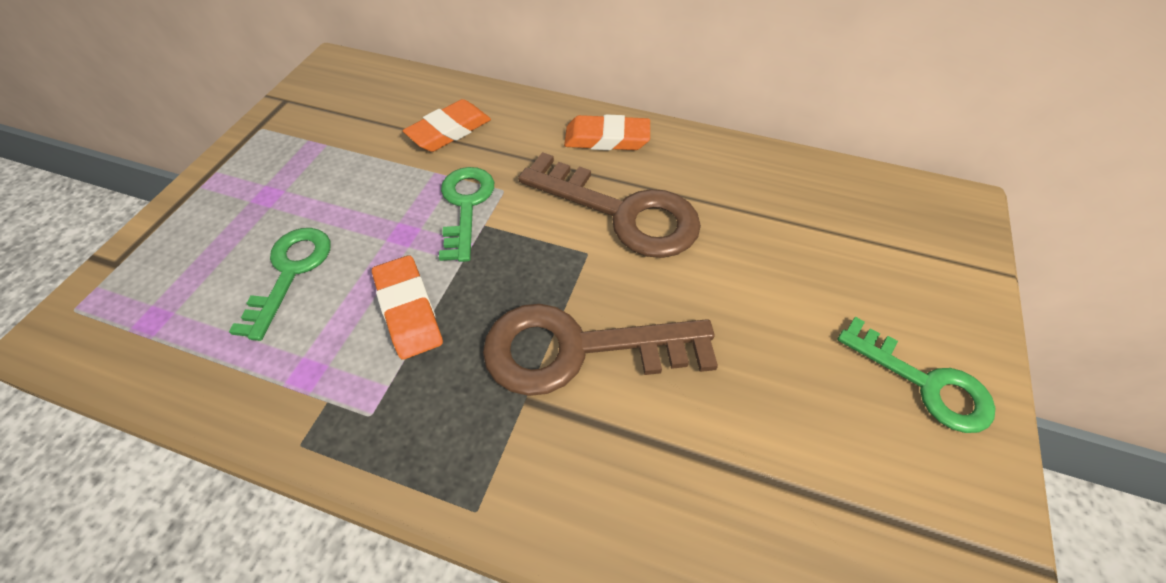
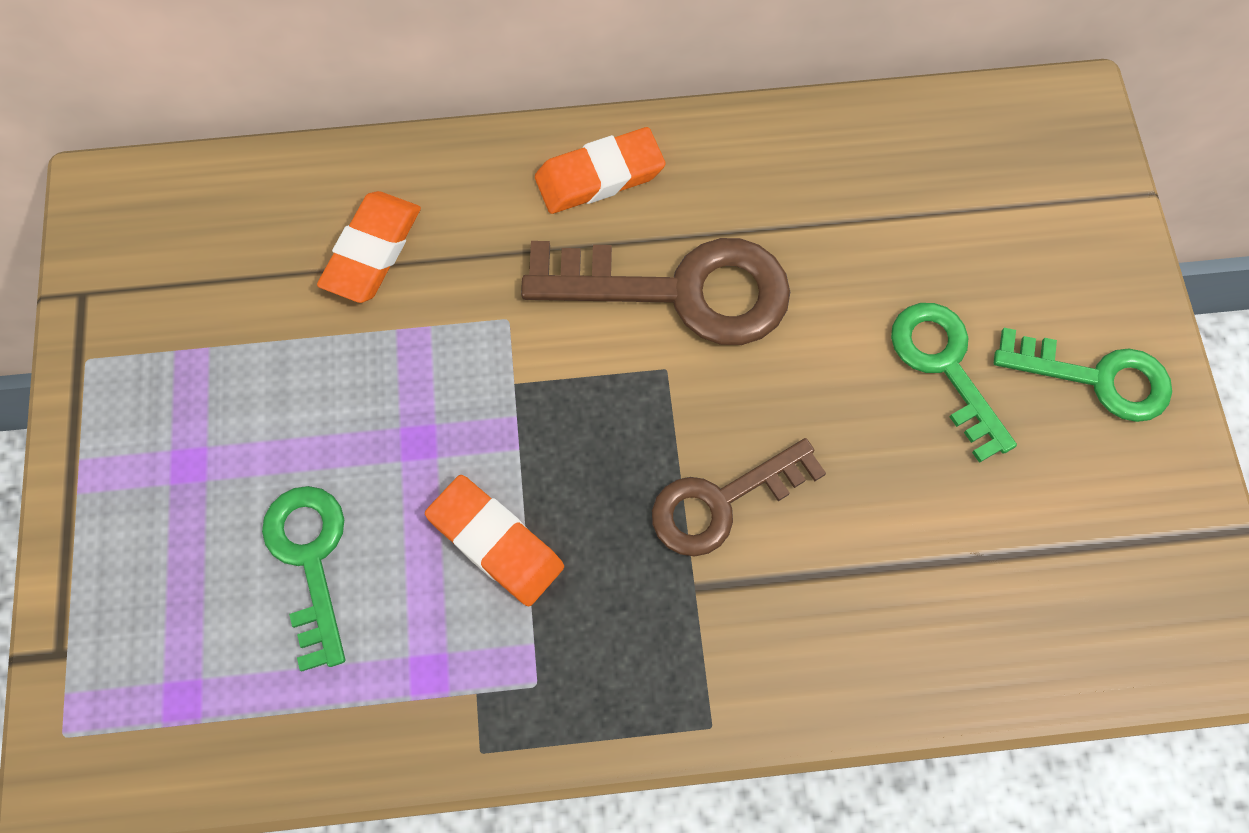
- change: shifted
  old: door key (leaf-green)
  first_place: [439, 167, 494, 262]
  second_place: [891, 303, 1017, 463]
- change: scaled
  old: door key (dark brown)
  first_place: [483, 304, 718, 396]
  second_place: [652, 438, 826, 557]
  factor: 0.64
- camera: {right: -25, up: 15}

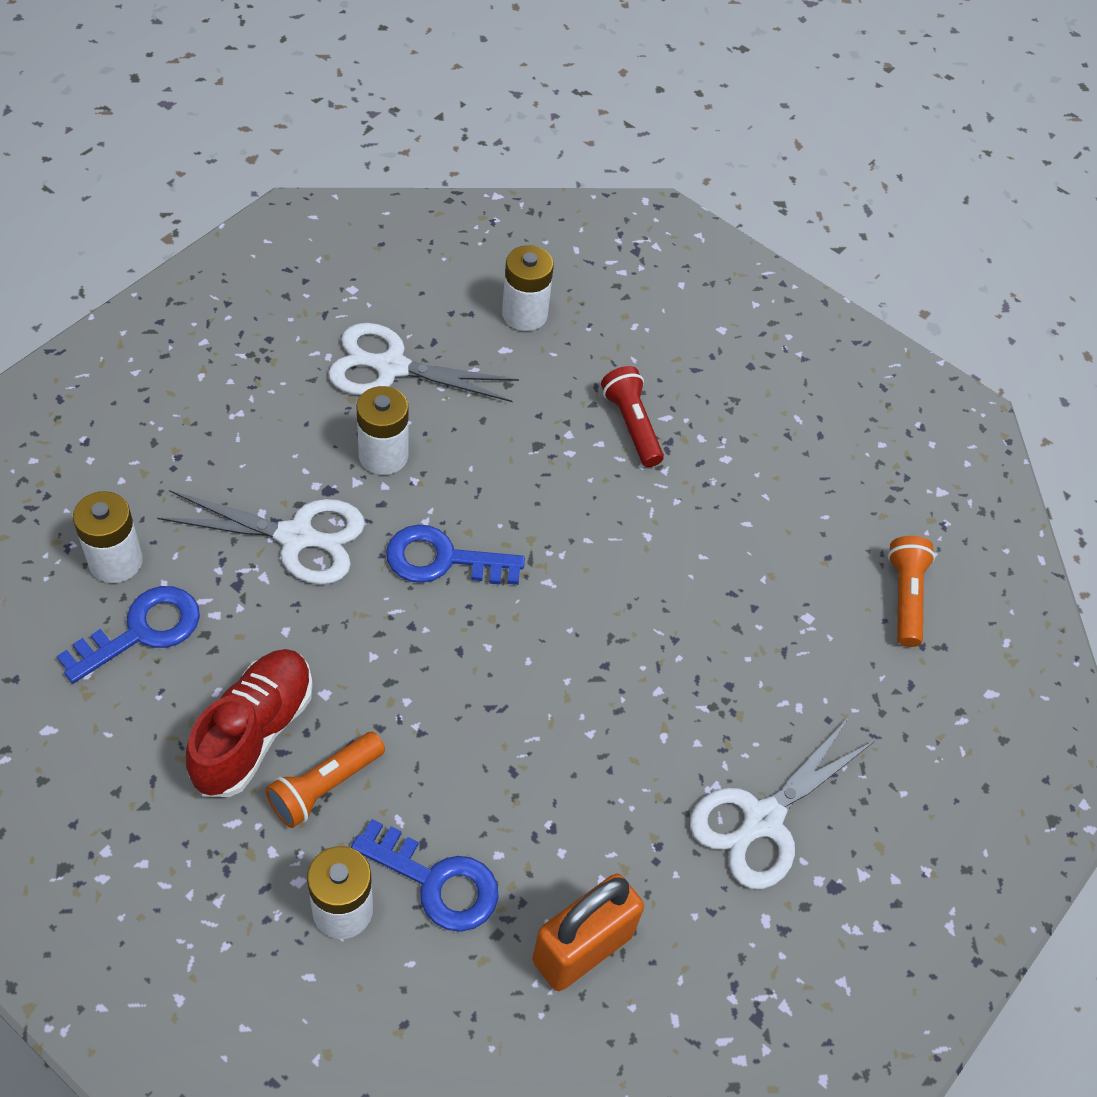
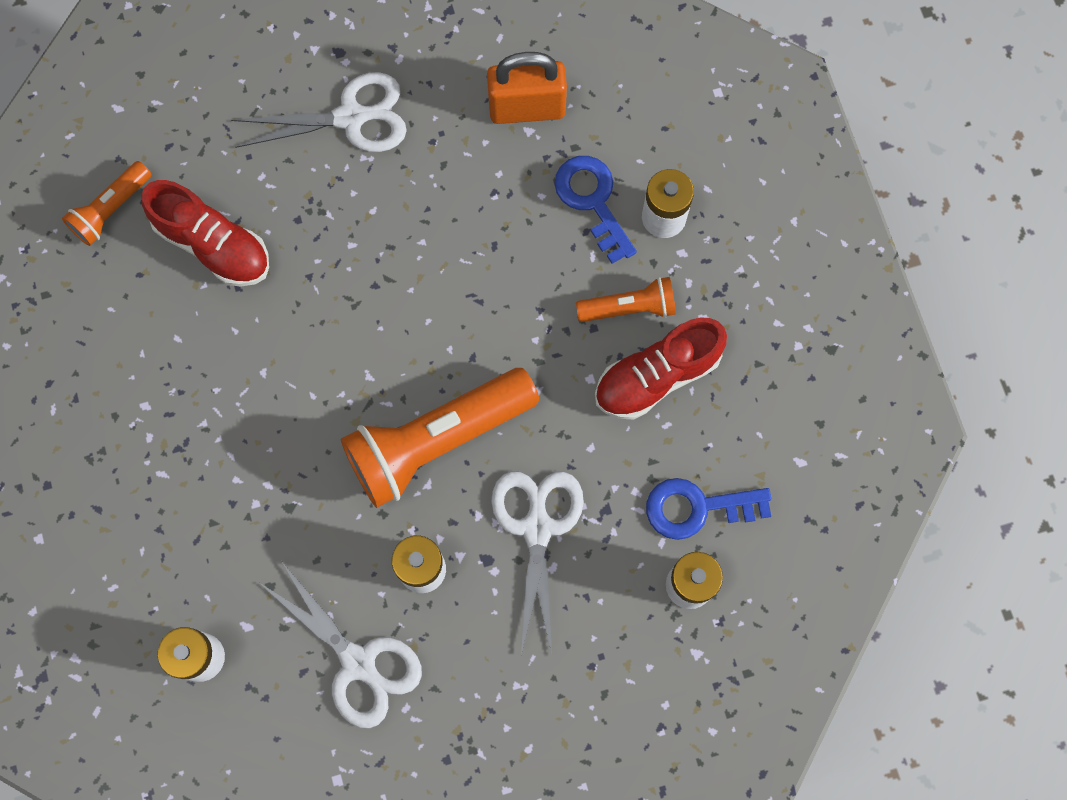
- change: rotated
  old: pair of scissors (white)
  first_place: [157, 490, 365, 585]
  second_place: [492, 471, 584, 654]
  degrees: 45
- change: swapped
  old: door key (cobalt)
  new: torch (orange-coloured)
  first_place: [386, 524, 525, 585]
  second_place: [341, 368, 539, 508]
- change: gone
  old: torch (scarlet)
  first_place: [601, 366, 664, 467]
- change: new
  new: lace-up shoe (scarlet)
  second_place: [142, 180, 269, 287]
- camera: {right: -140, up: 20}

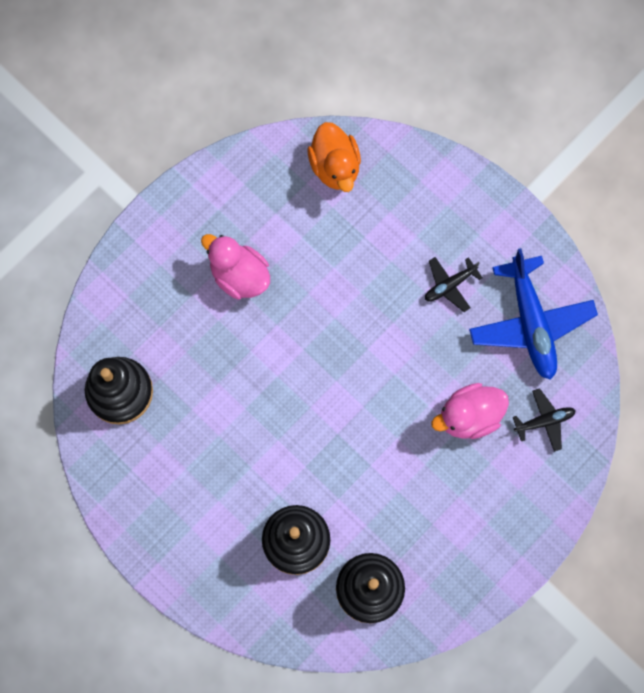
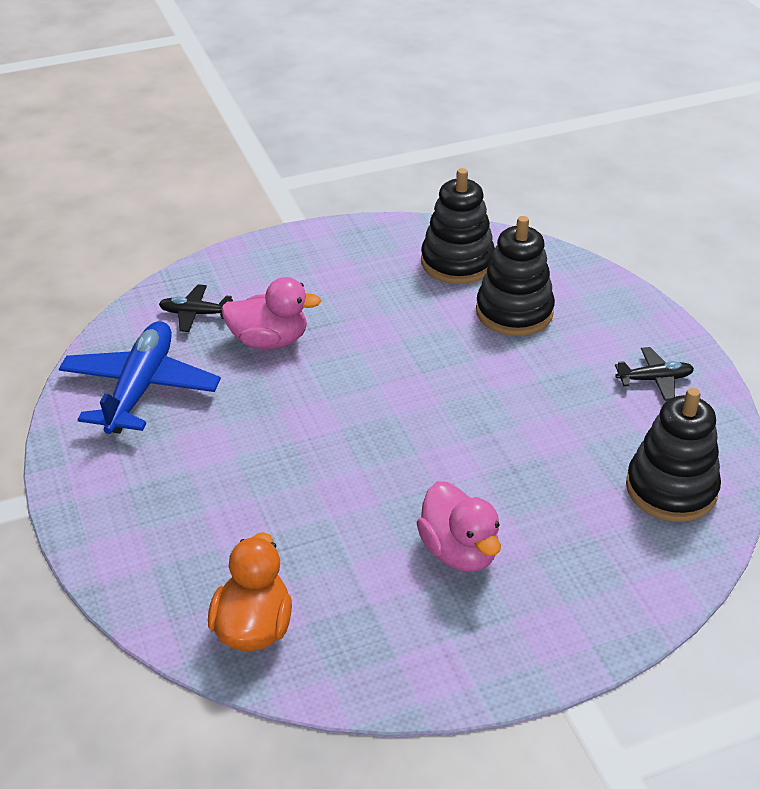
- change: shifted
  old: aeroplane (black)
  first_place: [425, 257, 483, 312]
  second_place: [615, 347, 694, 401]
- camera: {right: -155, up: -35}

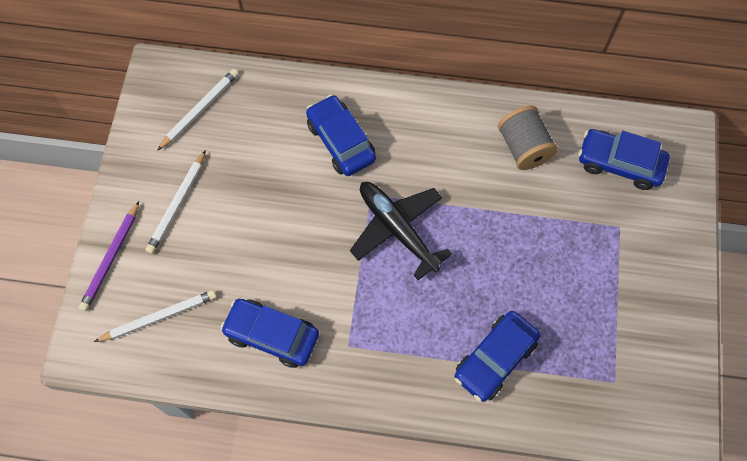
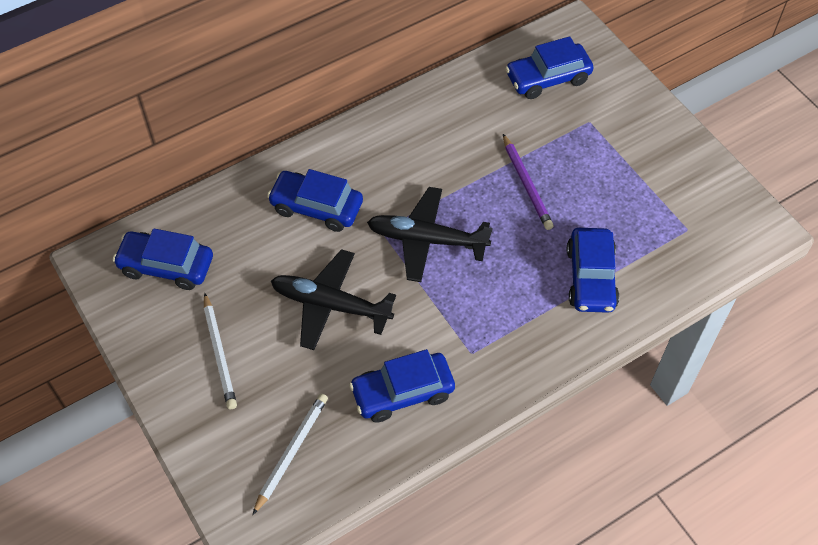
- change: shifted
  old: lead pencil (royal purple)
  first_place: [79, 201, 139, 311]
  second_place: [503, 134, 554, 230]
- change: swapped
  old: lead pencil (white)
  new: car (cobalt)
  first_place: [157, 69, 239, 151]
  second_place: [113, 228, 213, 290]
- change: gone
  old: reel of thread (ash-grey)
  first_place: [498, 105, 558, 170]
- change: new
  new: aeroplane (black)
  second_place: [271, 249, 396, 350]
- camera: {right: -40, up: -10}

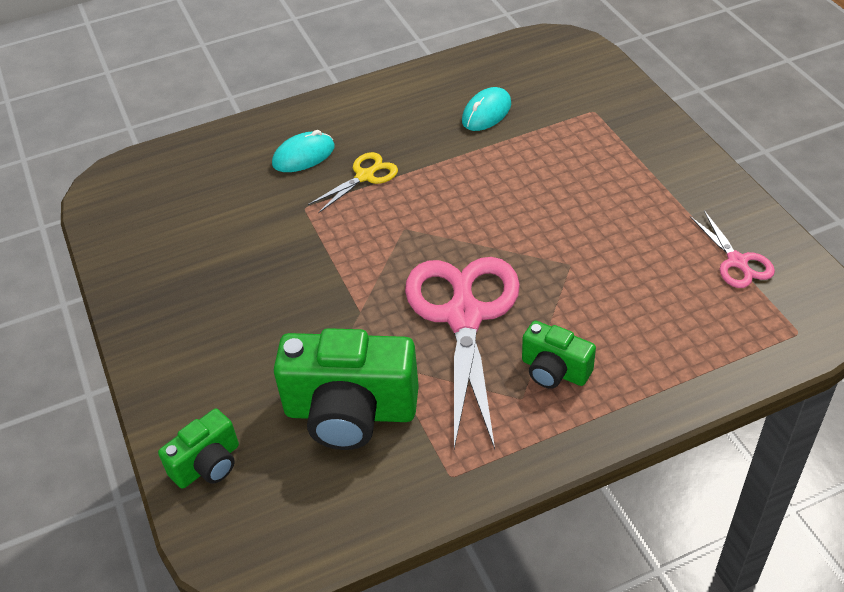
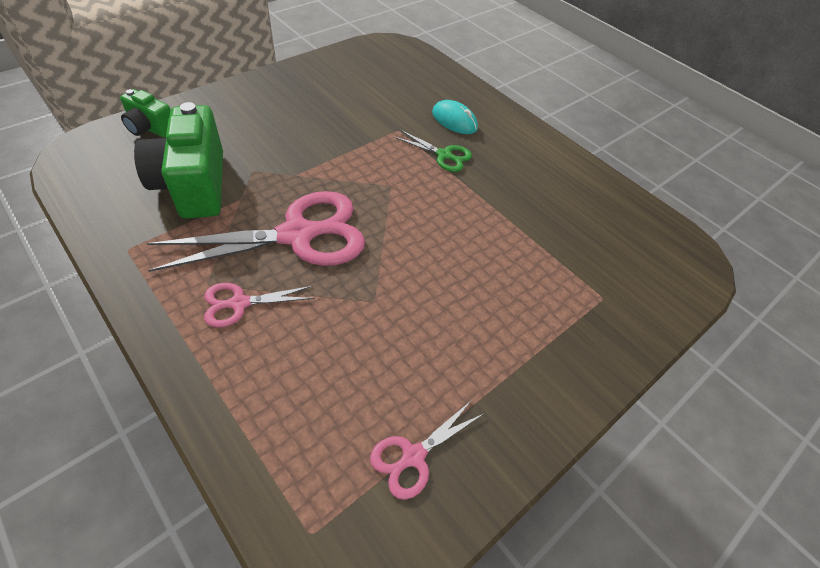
- change: repainted
  old: pair of scissors (bright yellow)
  new: pair of scissors (leaf-green)
  first_place: [308, 152, 398, 213]
  second_place: [394, 130, 472, 172]
- change: gone
  old: mouse (teal)
  first_place: [462, 87, 511, 131]
- change: swapped
  old: compact camera (leaf-green)
  new: pair of scissors (rosy)
  first_place: [522, 321, 596, 389]
  second_place: [204, 283, 315, 327]
- camera: {right: 65, up: 5}

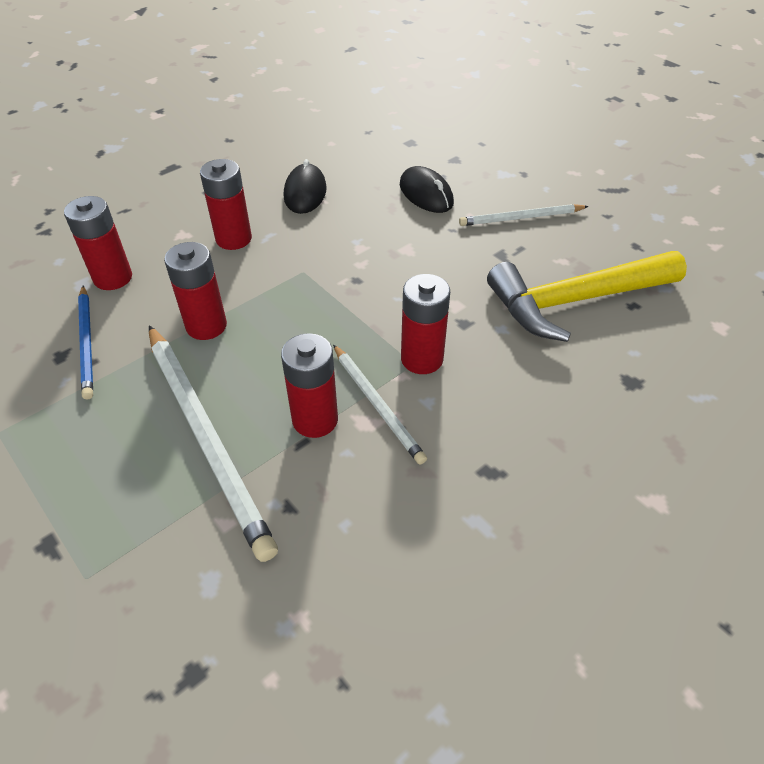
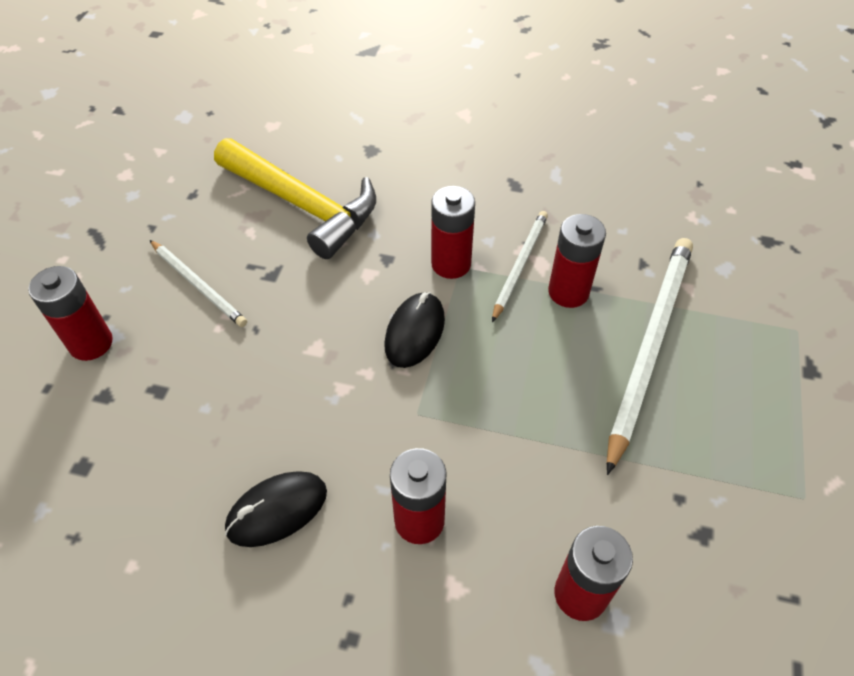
- change: gone
  old: lead pencil (cobalt)
  first_place: [78, 286, 93, 399]
- change: shifted
  old: power cell (scarlet)
  first_place: [164, 242, 227, 340]
  second_place: [28, 266, 113, 361]
- change: shifted
  old: mouse (black)
  first_place: [400, 166, 454, 213]
  second_place: [385, 292, 445, 368]
- camera: {right: -125, up: 5}

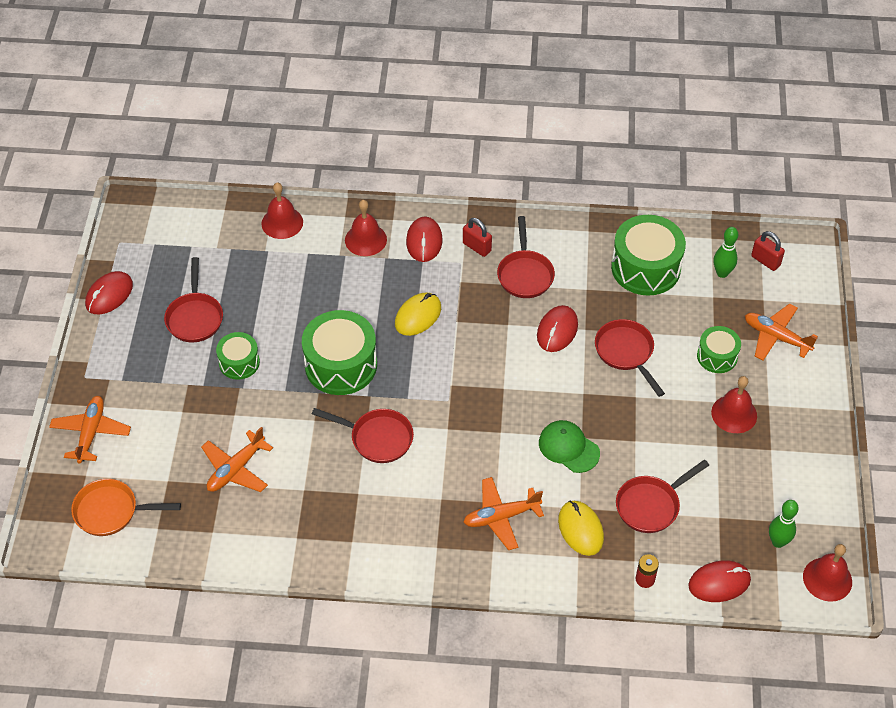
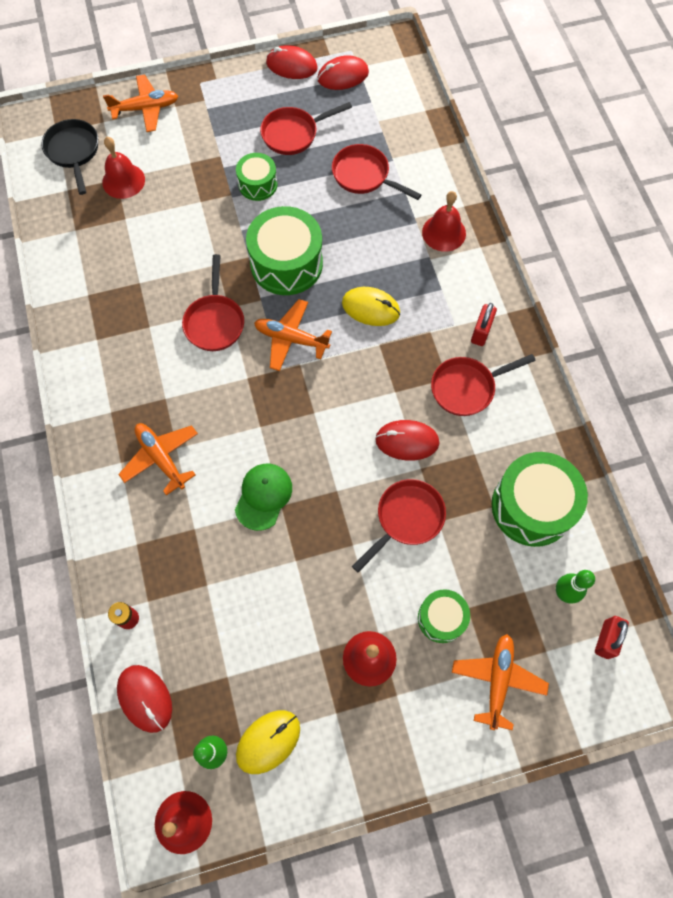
- change: repainted
  old: pan (orange-coloured)
  new: pan (black)
  first_place: [71, 479, 181, 536]
  second_place: [41, 119, 98, 195]
- change: shifted
  old: aeroplane (orange-coloured)
  first_place: [201, 427, 273, 492]
  second_place: [254, 299, 332, 371]
- change: shifted
  old: hand bell (scarlet)
  first_place: [261, 183, 303, 239]
  second_place: [102, 137, 145, 199]
- change: shifted
  old: mouse (scarlet)
  first_place: [406, 216, 443, 262]
  second_place: [317, 55, 369, 90]
- change: shifted
  old: mouse (bright yellow)
  first_place: [558, 501, 604, 556]
  second_place: [236, 710, 300, 774]
- change: shifted
  old: pan (scarlet)
  first_place: [616, 460, 709, 533]
  second_place: [332, 144, 422, 200]
- camera: {right: 70, up: 15}

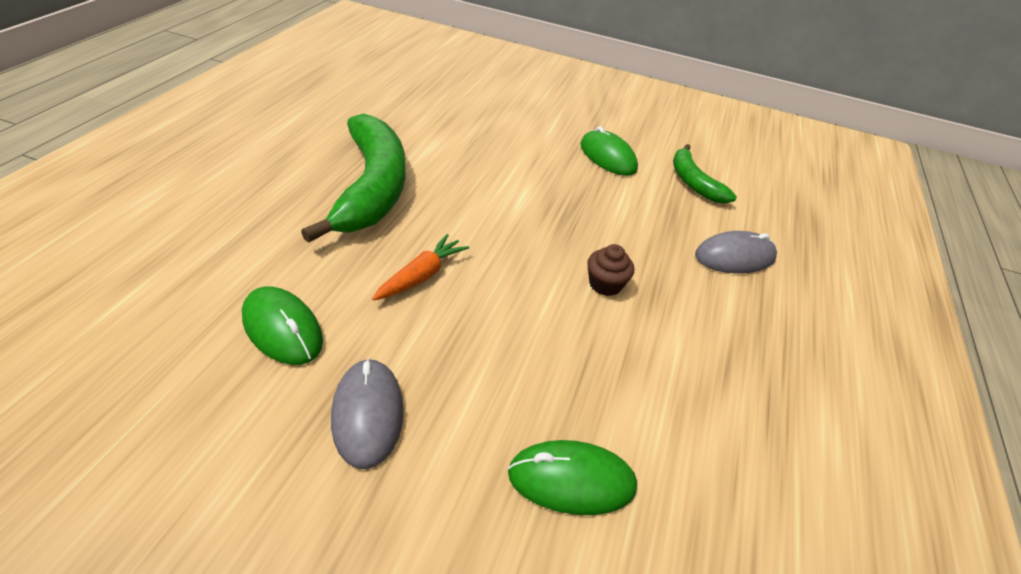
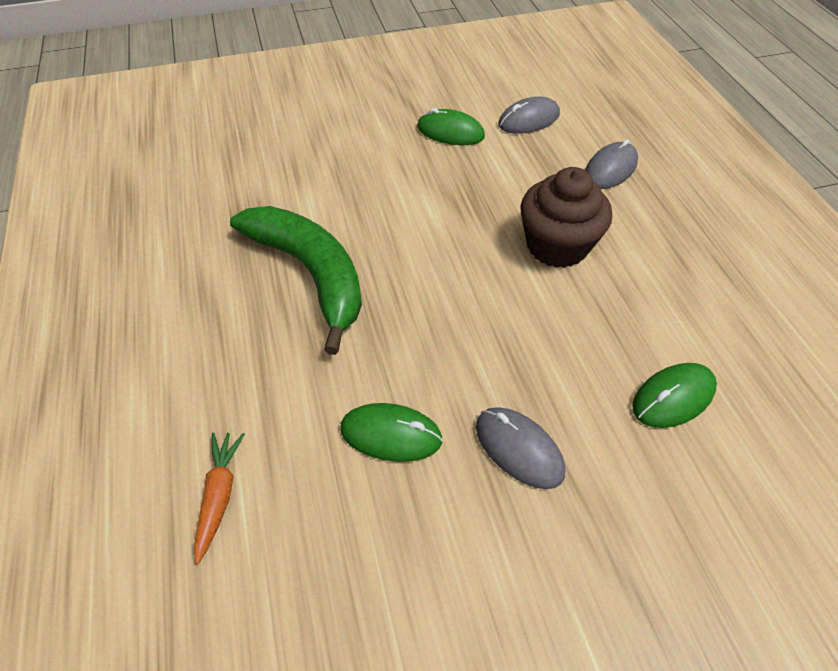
- change: shifted
  old: root vegetable (orange-coloured)
  first_place: [372, 234, 469, 301]
  second_place: [194, 432, 245, 564]
- change: scaled
  old: cupcake (dark brown)
  first_place: [587, 244, 634, 296]
  second_place: [520, 167, 612, 268]
  factor: 2.14
- change: swapped
  old: toy banana (leaf-green)
  new: mouse (ash-grey)
  first_place: [673, 144, 737, 204]
  second_place: [498, 97, 560, 134]
- camera: {right: -30, up: 10}

